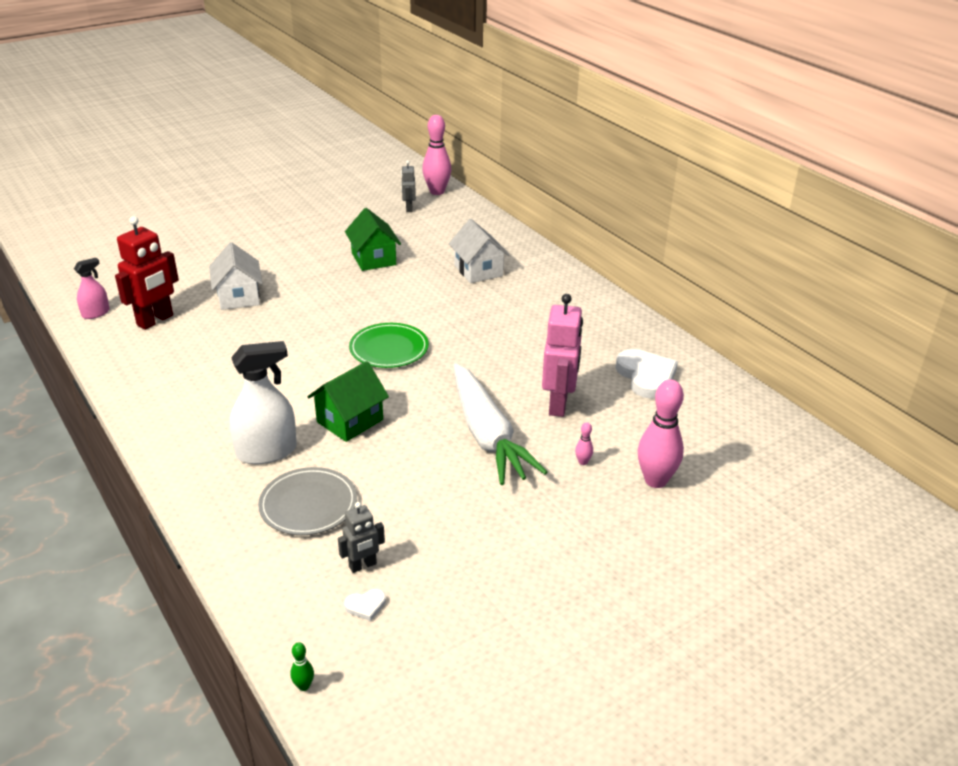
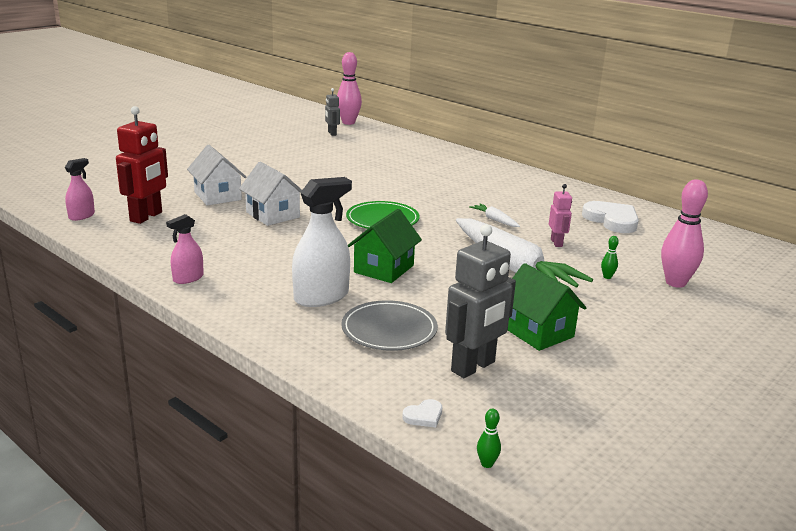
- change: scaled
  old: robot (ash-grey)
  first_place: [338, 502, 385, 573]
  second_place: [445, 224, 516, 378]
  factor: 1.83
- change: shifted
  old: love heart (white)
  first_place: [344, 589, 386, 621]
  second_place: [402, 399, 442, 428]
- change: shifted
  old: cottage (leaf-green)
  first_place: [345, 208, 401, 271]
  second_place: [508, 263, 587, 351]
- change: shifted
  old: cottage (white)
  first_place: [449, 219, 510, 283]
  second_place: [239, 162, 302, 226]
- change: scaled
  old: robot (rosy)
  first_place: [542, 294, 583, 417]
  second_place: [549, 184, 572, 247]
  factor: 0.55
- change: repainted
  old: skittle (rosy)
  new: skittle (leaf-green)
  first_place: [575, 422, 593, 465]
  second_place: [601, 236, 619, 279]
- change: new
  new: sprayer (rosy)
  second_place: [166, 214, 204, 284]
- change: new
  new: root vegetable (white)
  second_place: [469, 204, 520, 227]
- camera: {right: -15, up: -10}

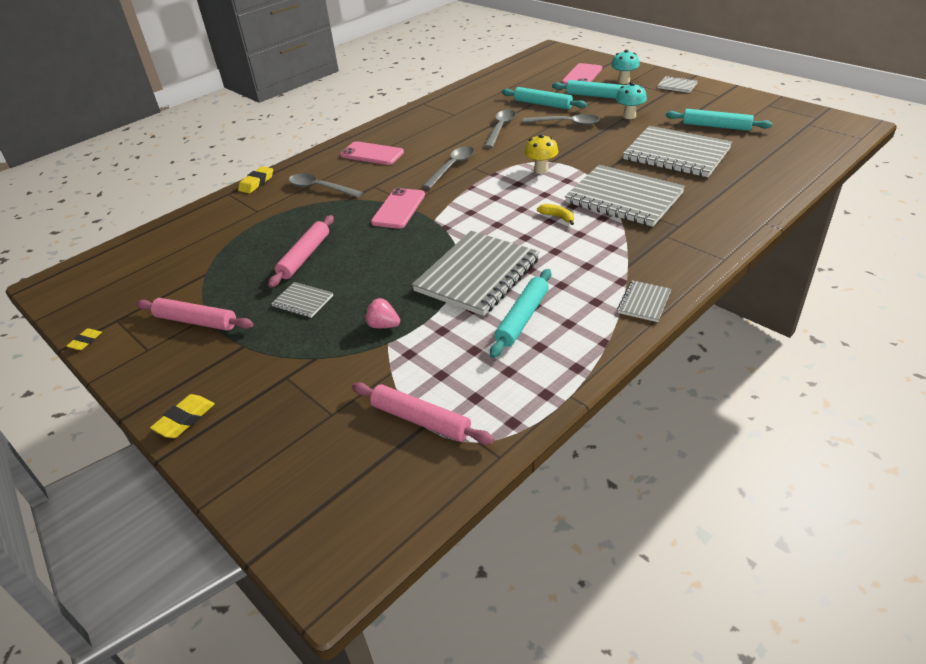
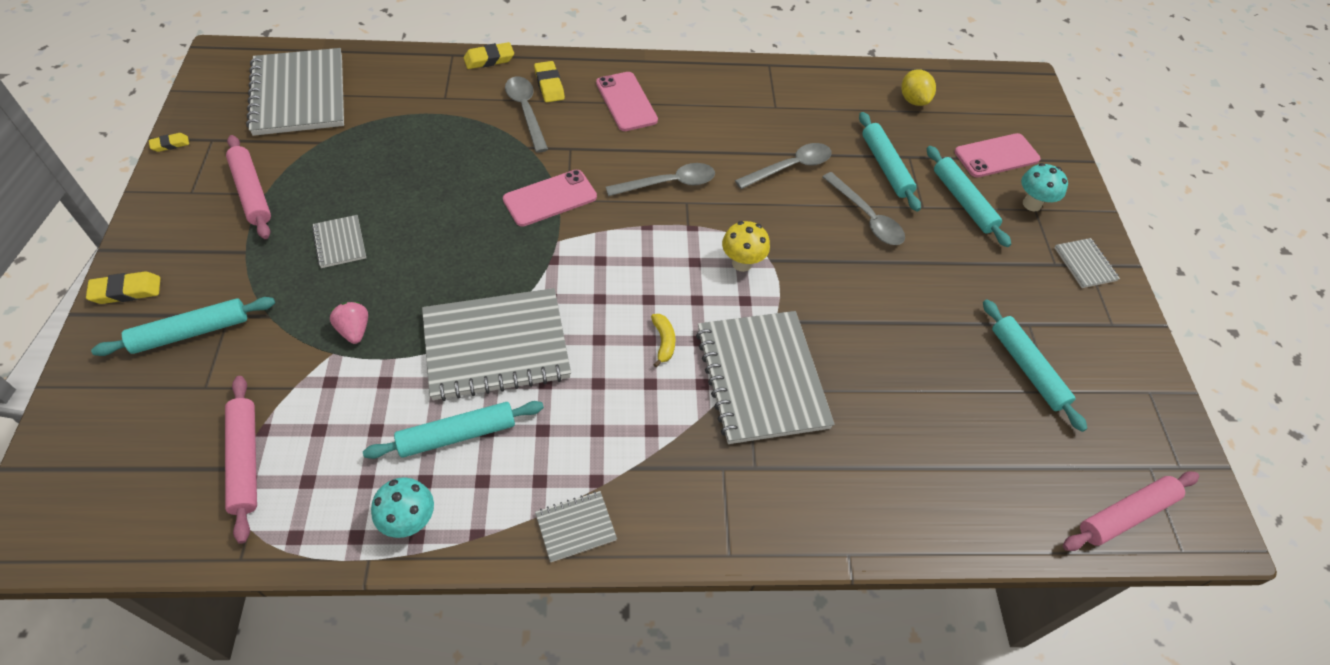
- change: shifted
  old: dough roller (rosy)
  first_place: [268, 215, 334, 288]
  second_place: [1063, 472, 1199, 551]
- change: shifted
  old: toadstool (teal)
  first_place: [616, 82, 647, 119]
  second_place: [371, 477, 434, 538]
- change: shifted
  old: notebook (ash-grey)
  first_place: [623, 126, 732, 177]
  second_place: [246, 48, 344, 136]
- change: new
  new: dough roller (teal)
  second_place: [91, 297, 275, 356]
- change: new
  new: pencil eraser (bright yellow)
  second_place: [534, 61, 565, 102]
- change: new
  new: lemon (bright yellow)
  second_place: [901, 69, 936, 106]
- camera: {right: 35, up: 15}

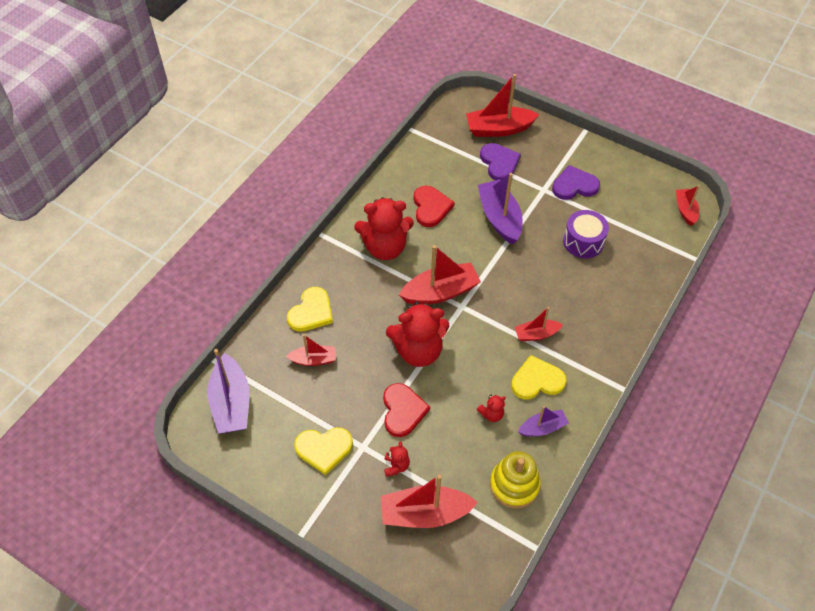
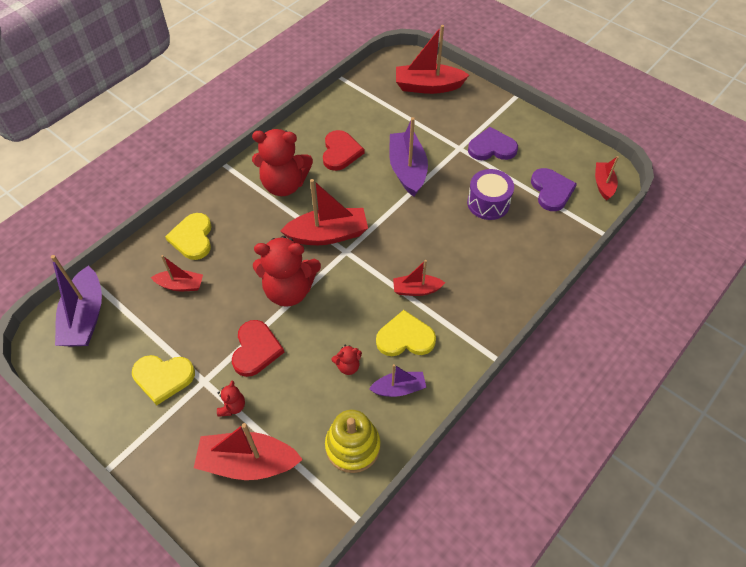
- change: rotated
  old: love heart (bright yellow)
  first_place: [287, 287, 333, 332]
  second_place: [165, 213, 212, 260]
  degrees: 135
- change: shifted
  old: love heart (royal purple)
  first_place: [480, 143, 521, 180]
  second_place: [531, 168, 577, 211]
- camera: {right: 10, up: 0}

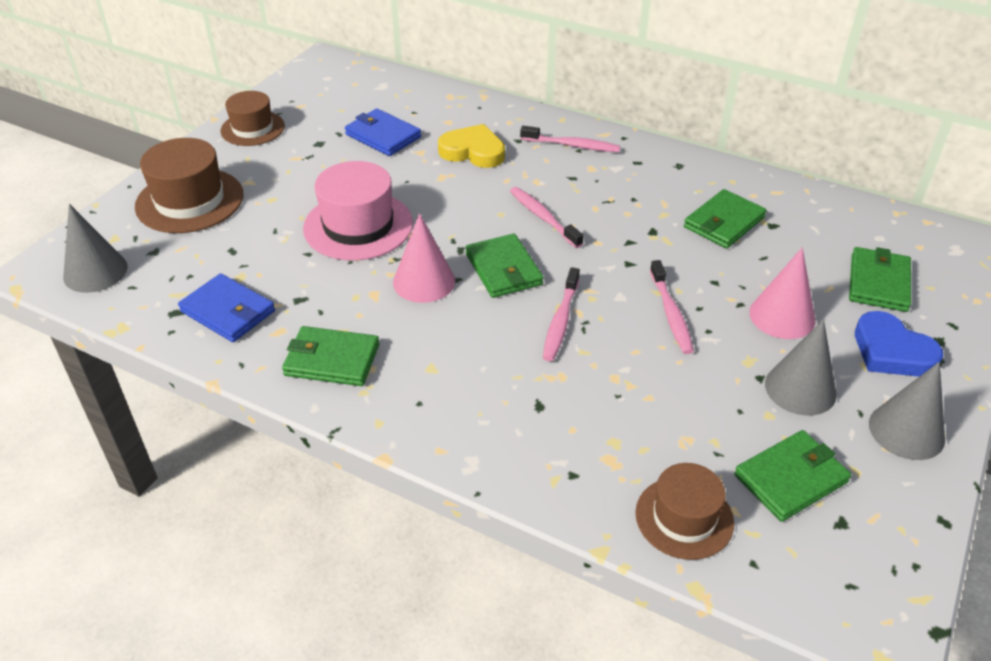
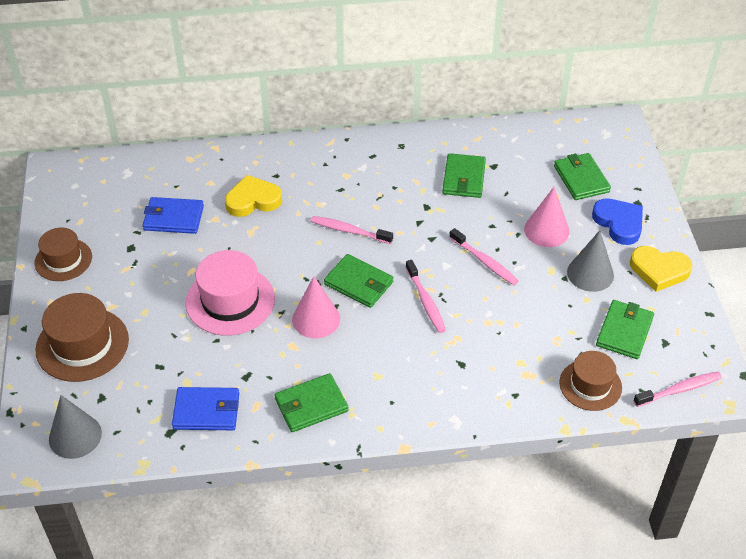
- change: shifted
  old: toothbrush (rosy)
  first_place: [520, 126, 620, 152]
  second_place: [633, 372, 722, 407]
- change: rotated
  old: love heart (cobalt)
  first_place: [855, 311, 943, 377]
  second_place: [592, 198, 643, 245]
  degrees: -135
- change: swapped
  old: cone shape (ash-grey)
  new: love heart (bright yellow)
  first_place: [869, 362, 945, 460]
  second_place: [630, 246, 692, 292]
- camera: {right: -35, up: 5}

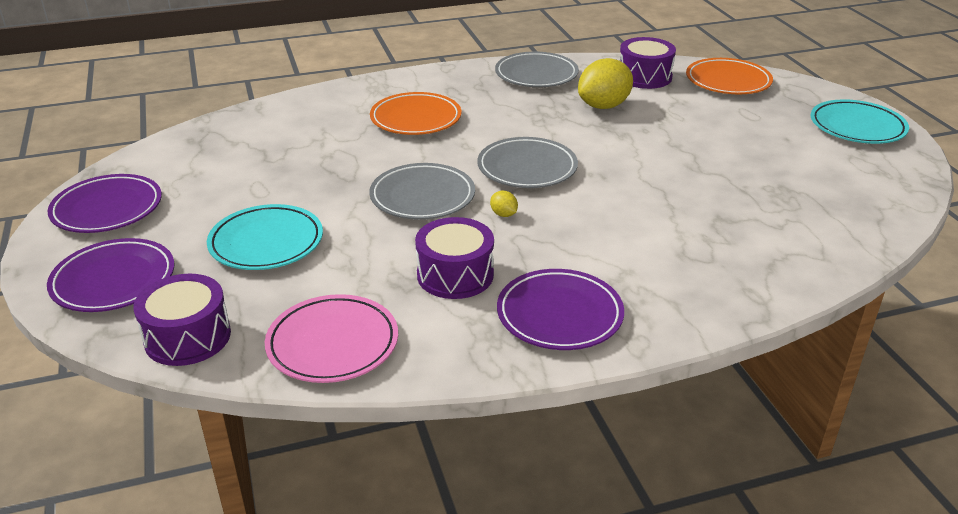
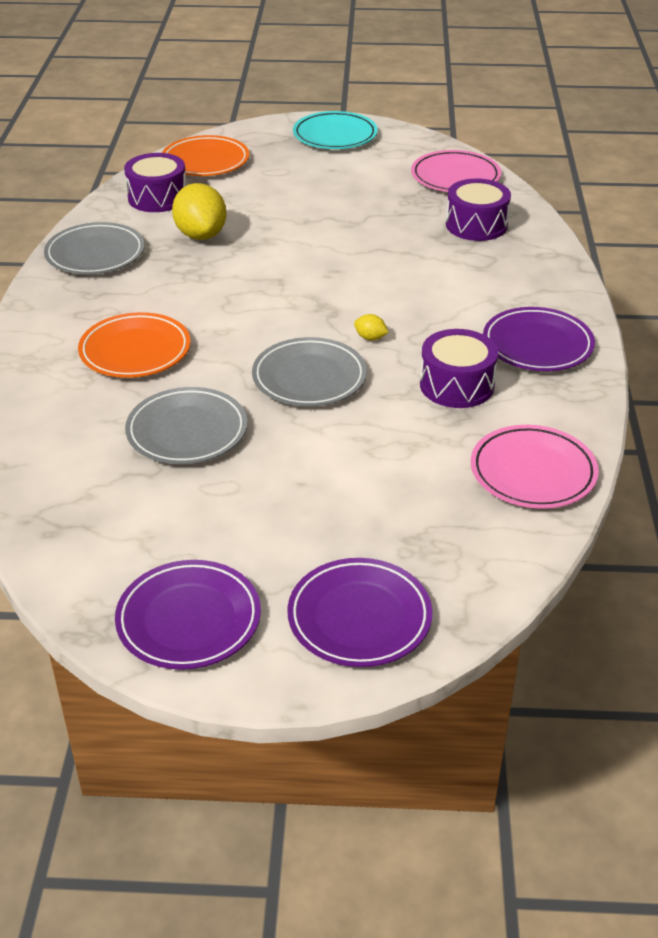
- change: shifted
  old: snare drum (royal purple)
  first_place: [133, 274, 231, 366]
  second_place: [446, 179, 511, 241]
- change: gone
  old: plate (teal)
  first_place: [207, 204, 323, 270]
- change: shifted
  old: plate (ash-grey)
  first_place: [477, 137, 578, 188]
  second_place: [125, 387, 247, 464]
- change: rotated
  old: lemon (bright yellow)
  first_place: [490, 191, 518, 217]
  second_place: [354, 314, 388, 341]
  degrees: 45
- change: new
  new: plate (rosy)
  second_place: [411, 150, 501, 192]
- camera: {right: -70, up: 5}

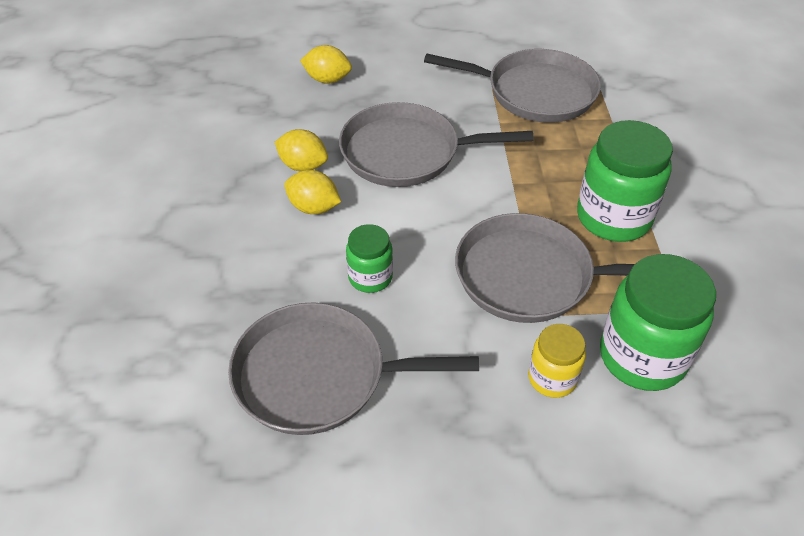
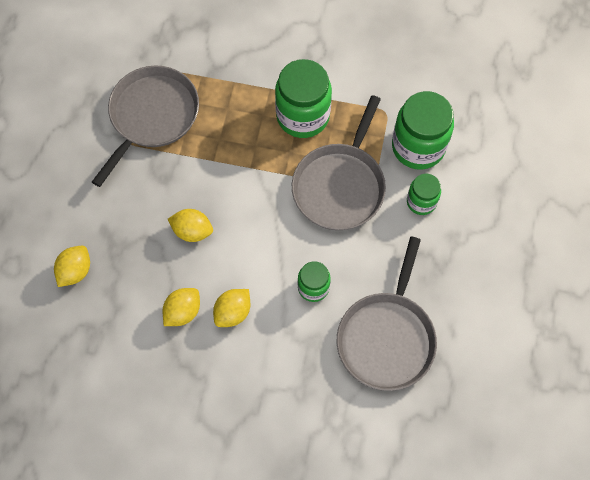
- change: swapped
  old: pan (ash-grey)
  new: lemon (bright yellow)
  first_place: [339, 102, 534, 187]
  second_place: [168, 209, 213, 242]
- change: repainted
  old: jam jar (bright yellow)
  new: jam jar (leaf-green)
  first_place: [528, 324, 586, 398]
  second_place: [407, 174, 441, 215]
- camera: {right: -75, up: 20}

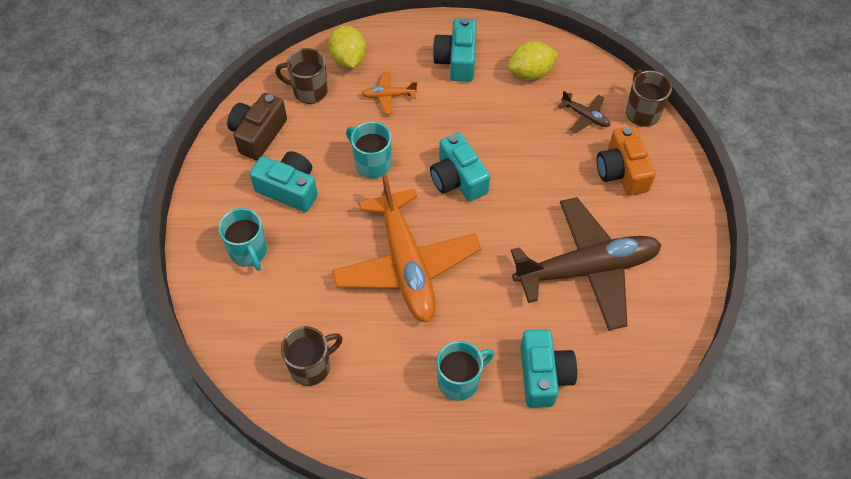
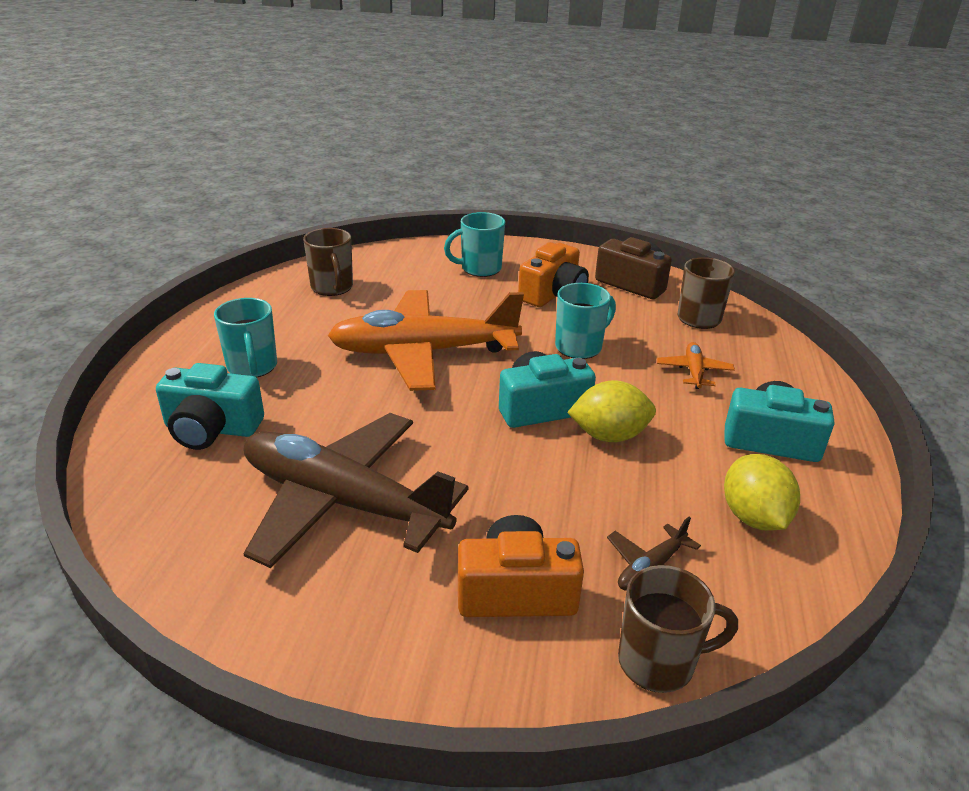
- change: repainted
  old: compact camera (teal)
  new: compact camera (orange-coloured)
  first_place: [250, 151, 318, 212]
  second_place: [518, 242, 589, 307]
- change: shifted
  old: lemon (bright yellow)
  first_place: [328, 25, 366, 68]
  second_place: [567, 380, 656, 442]
- change: rotated
  old: aeroplane (dark brown)
  first_place: [511, 197, 661, 331]
  second_place: [243, 413, 469, 568]
  degrees: 120
- camera: {right: 100, up: -25}

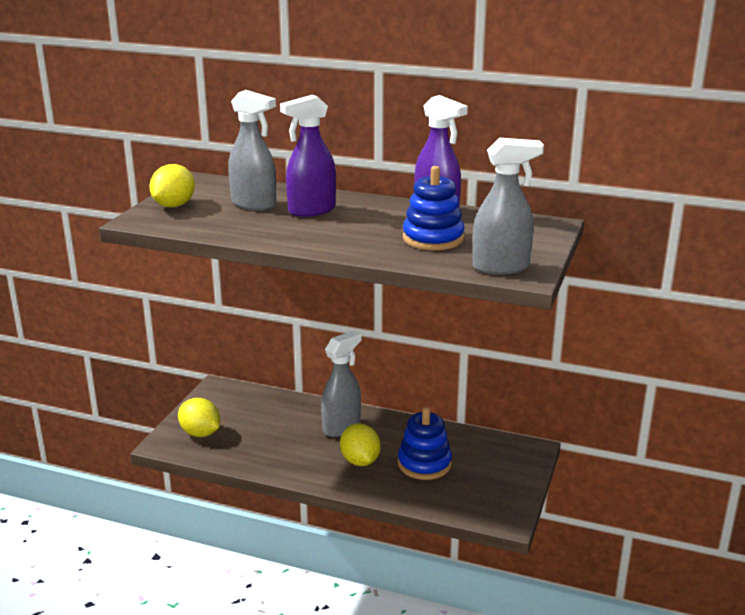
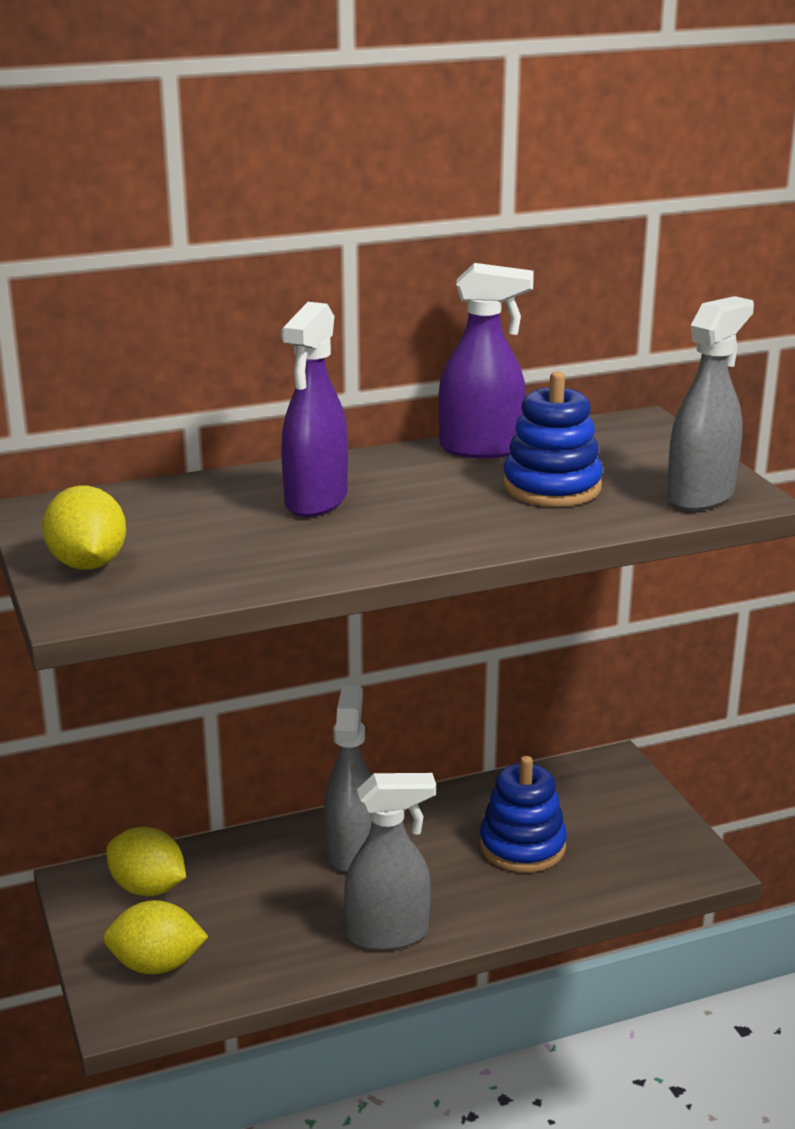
- change: shifted
  old: sprayer (ash-grey)
  first_place: [228, 90, 276, 211]
  second_place: [344, 773, 436, 951]
- change: shifted
  old: lemon (bright yellow)
  first_place: [340, 423, 381, 466]
  second_place: [106, 826, 186, 896]
- camera: {right: -40, up: 0}

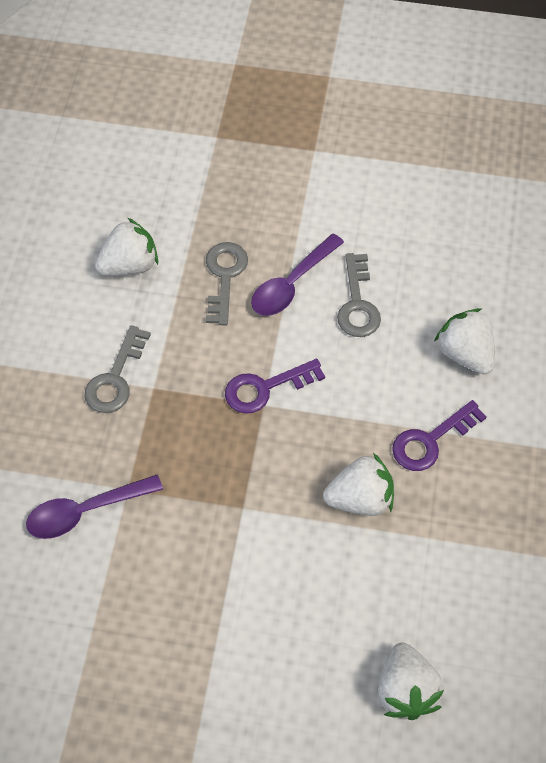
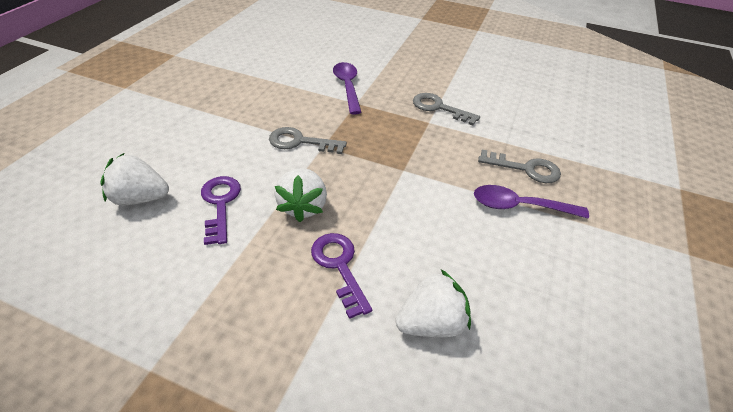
- change: gone
  old: berry (white)
  first_place: [95, 218, 158, 276]
- change: shifted
  old: door key (royal purple)
  first_place: [225, 359, 325, 414]
  second_place: [201, 176, 241, 245]
- change: rotated
  old: teaspoon (royal purple)
  first_place: [251, 234, 344, 316]
  second_place: [474, 185, 589, 219]
  degrees: -45
- change: shifted
  old: door key (ash-grey)
  first_place: [337, 253, 381, 337]
  second_place: [269, 127, 347, 154]
- camera: {right: 100, up: -15}

